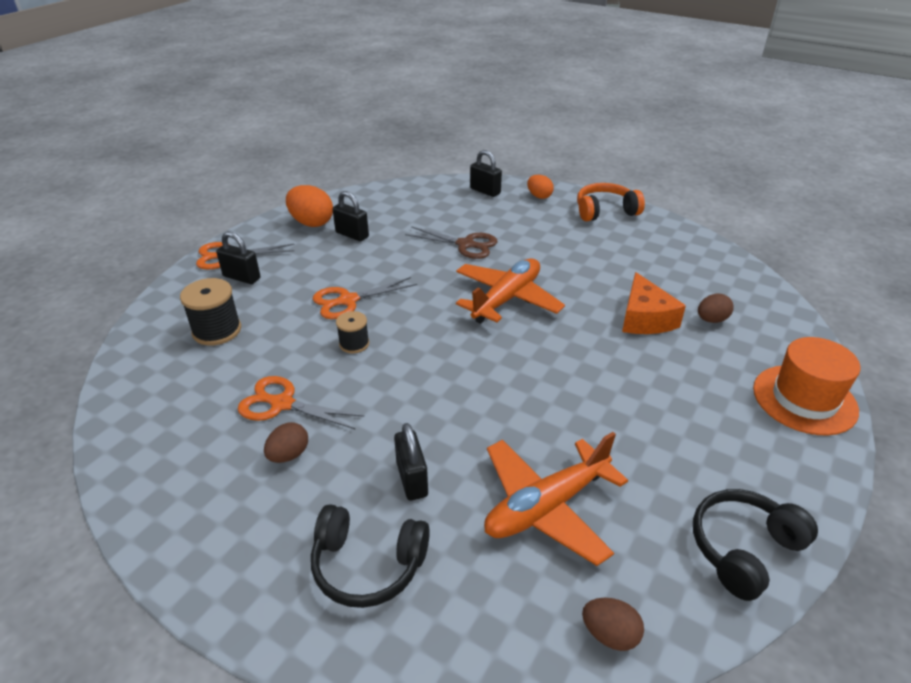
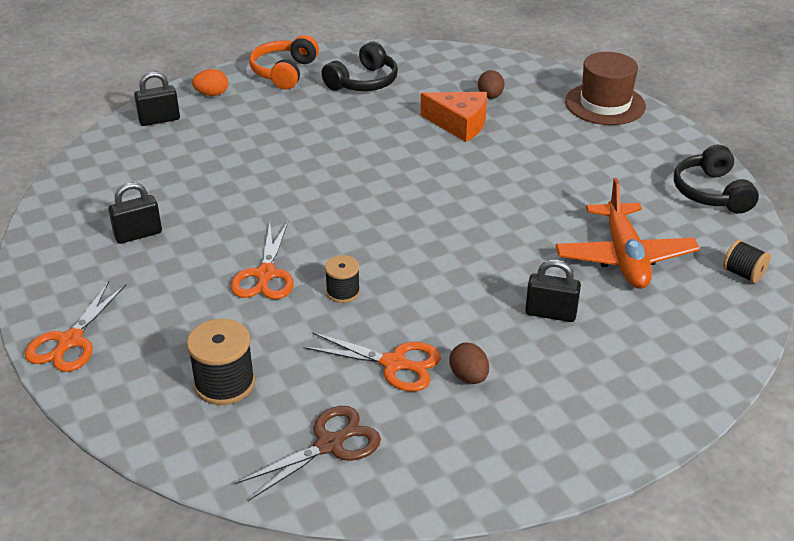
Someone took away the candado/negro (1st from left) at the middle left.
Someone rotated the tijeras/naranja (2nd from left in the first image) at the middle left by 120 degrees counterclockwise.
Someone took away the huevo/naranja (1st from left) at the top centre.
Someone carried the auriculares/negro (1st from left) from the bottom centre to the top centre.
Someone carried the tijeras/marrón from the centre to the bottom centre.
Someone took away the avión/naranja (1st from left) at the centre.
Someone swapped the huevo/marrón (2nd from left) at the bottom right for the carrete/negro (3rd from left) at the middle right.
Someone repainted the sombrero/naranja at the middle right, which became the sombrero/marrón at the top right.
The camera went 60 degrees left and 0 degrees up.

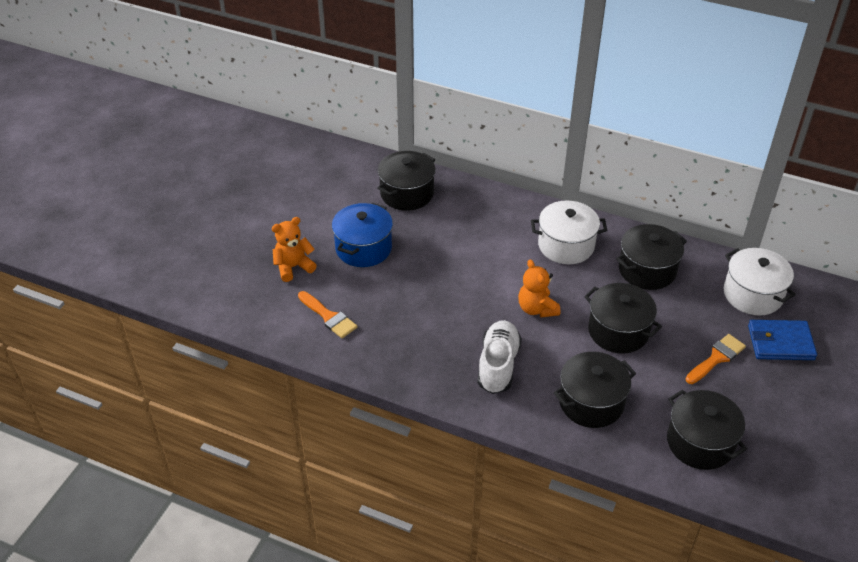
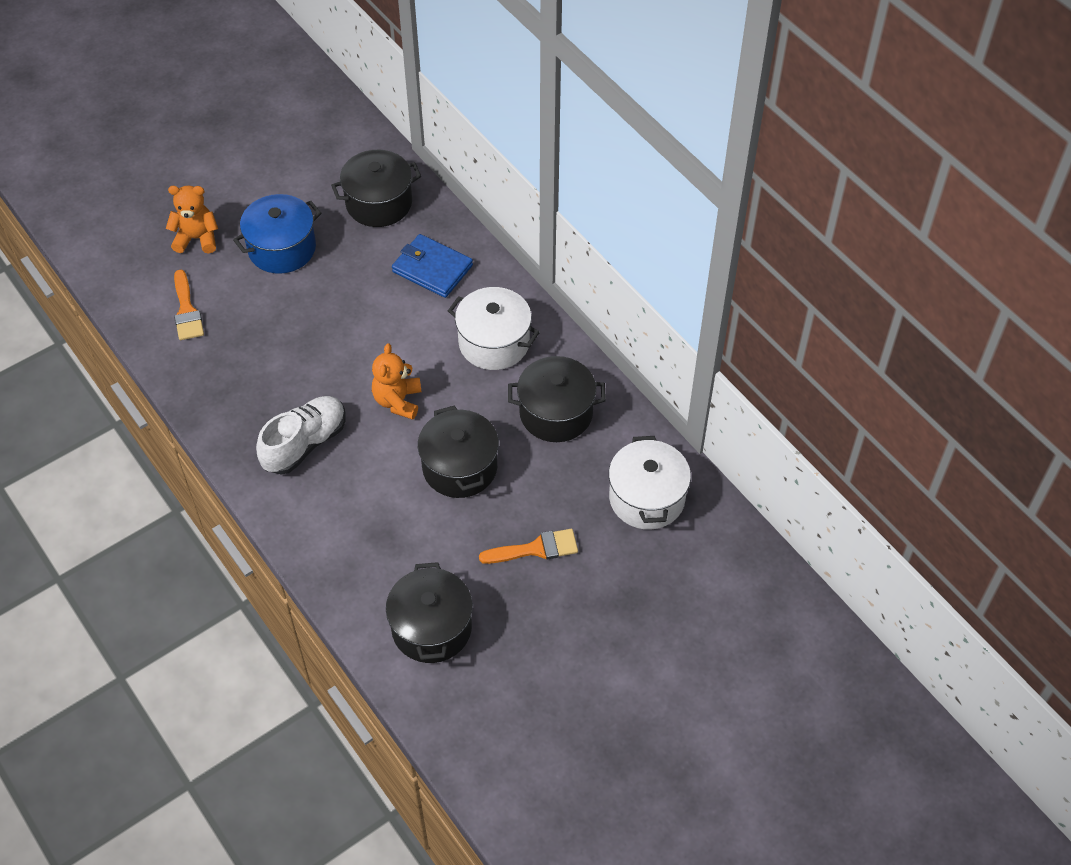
Someone took away the olla/negro (2nd from left) at the bottom right.
Someone carried the cartera/azul from the middle right to the top centre.
The camera went 30 degrees right and 10 degrees up.

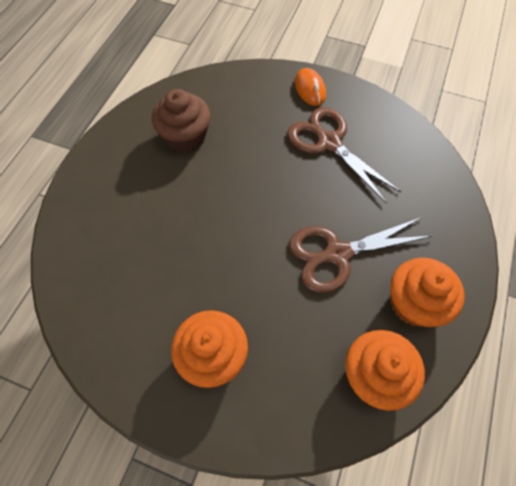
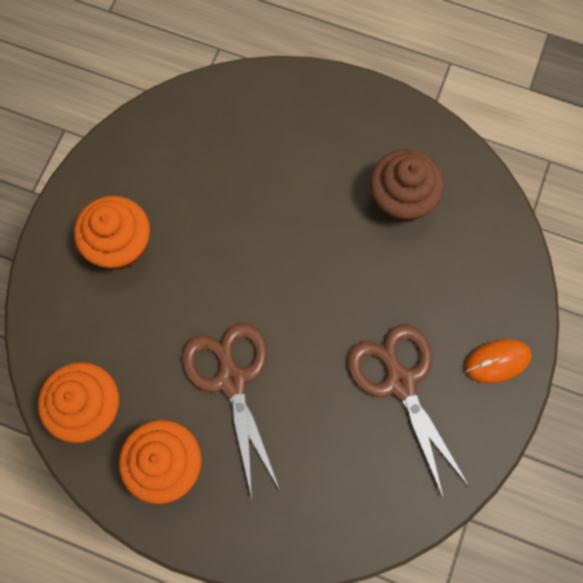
Someone rotated the tijeras/marrón (1st from left in the first image) at the top right by 75 degrees counterclockwise.
The camera went 90 degrees right and 10 degrees up.

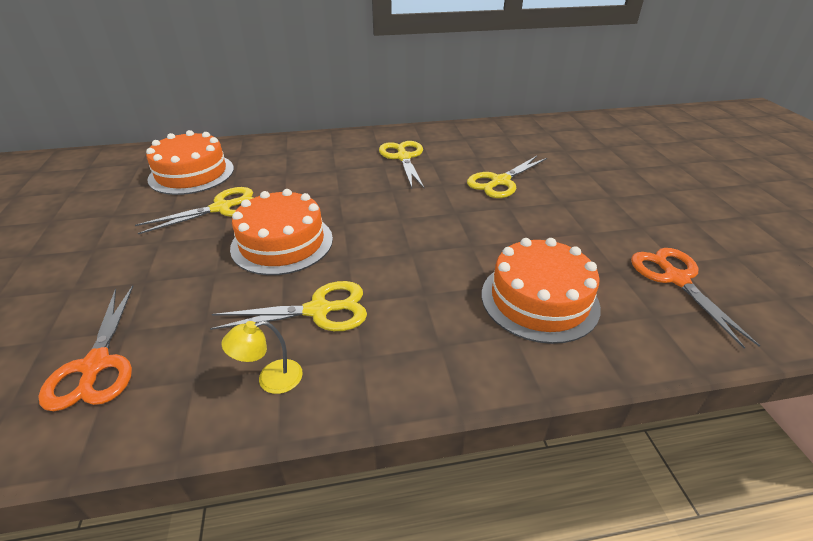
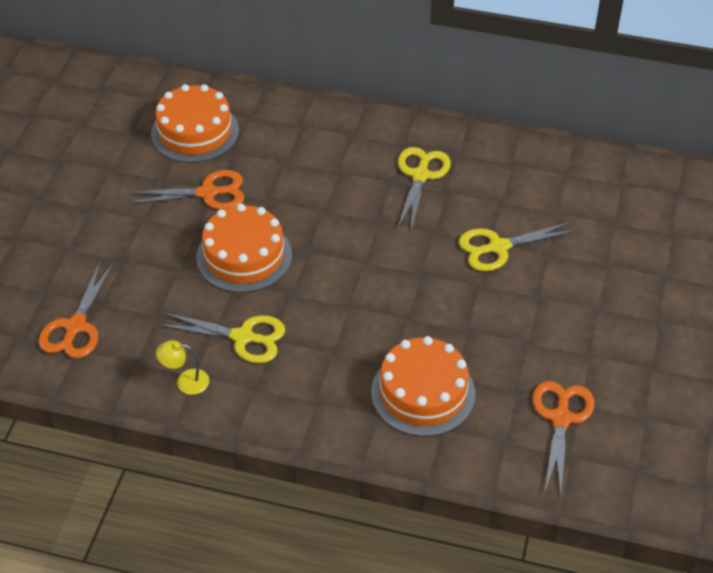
Someone repainted the tijeras/amarillo (1st from left) at the middle left, which became the tijeras/naranja (2nd from left) at the top left.
The camera went 25 degrees right and 10 degrees up.

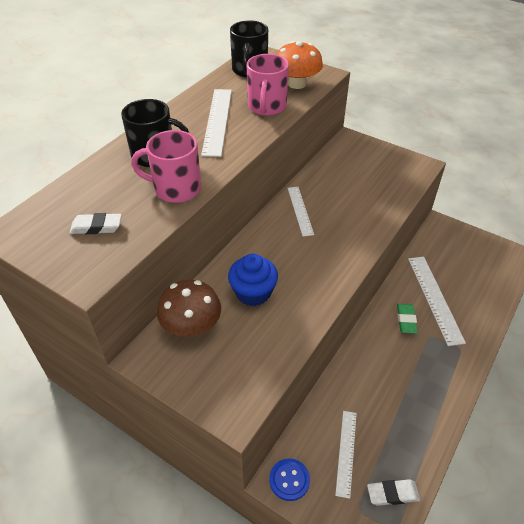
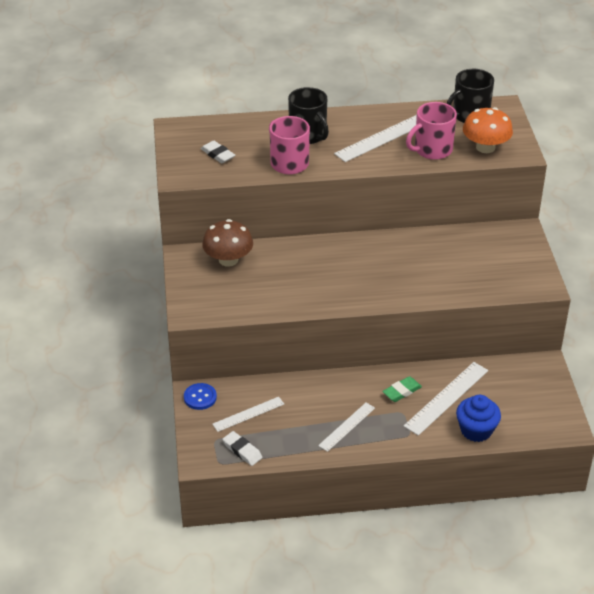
Someone carried the magdalena/azul from the centre to the bottom right.
Someone carried the regla/blanco (2nd from left) from the centre to the bottom centre.
The camera went 50 degrees right and 5 degrees down.

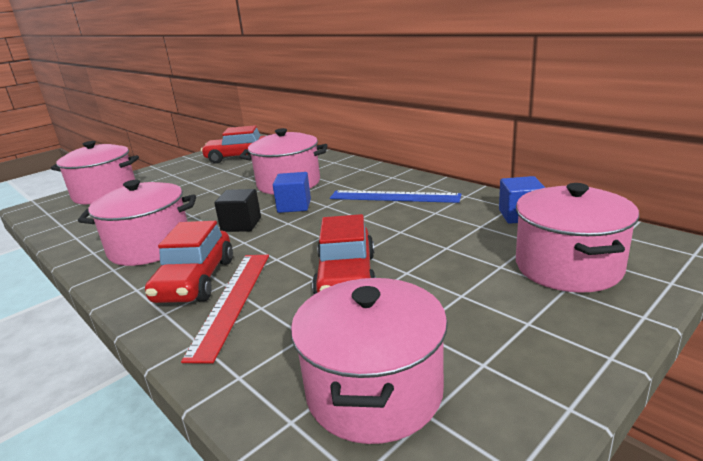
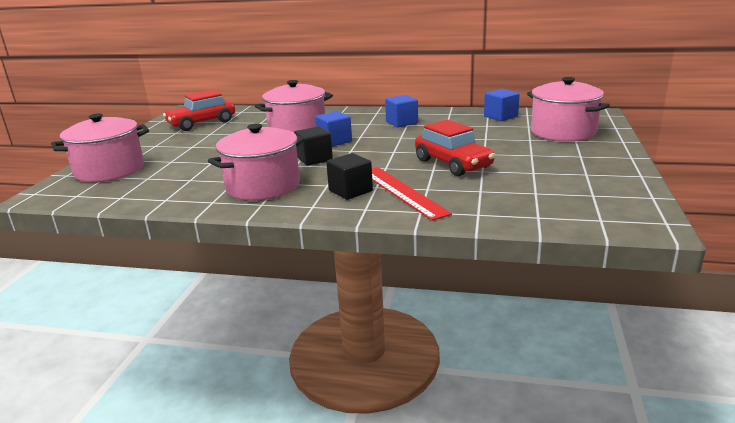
Someone swapped the coche/rojo (1st from left) at the middle left for the cubo/negro (2nd from left) at the centre.
Someone took away the olla/rosa (4th from left) at the bottom centre.
Someone swapped the regla/azul at the centre for the cubo/azul (2nd from left) at the top centre.
The camera went 35 degrees left and 0 degrees up.

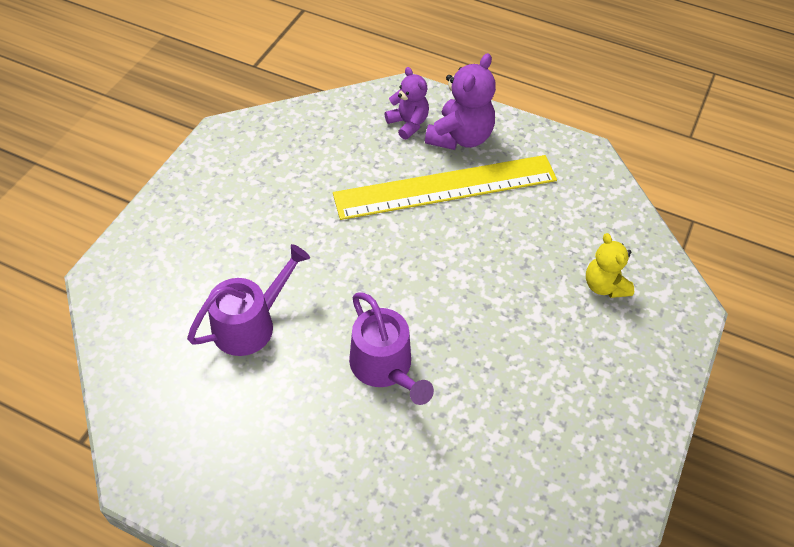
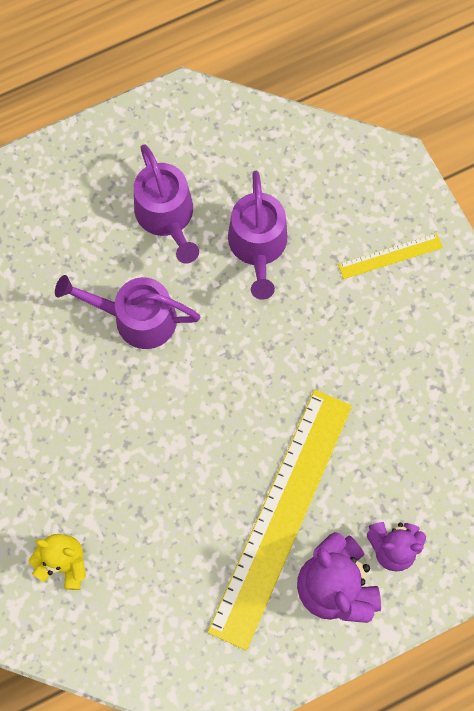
Someone put down the regadera/morado (2nd from left) at the top centre.
Someone put down the regla/amarillo (2nd from left) at the middle right.
The camera went 130 degrees right and 20 degrees up.

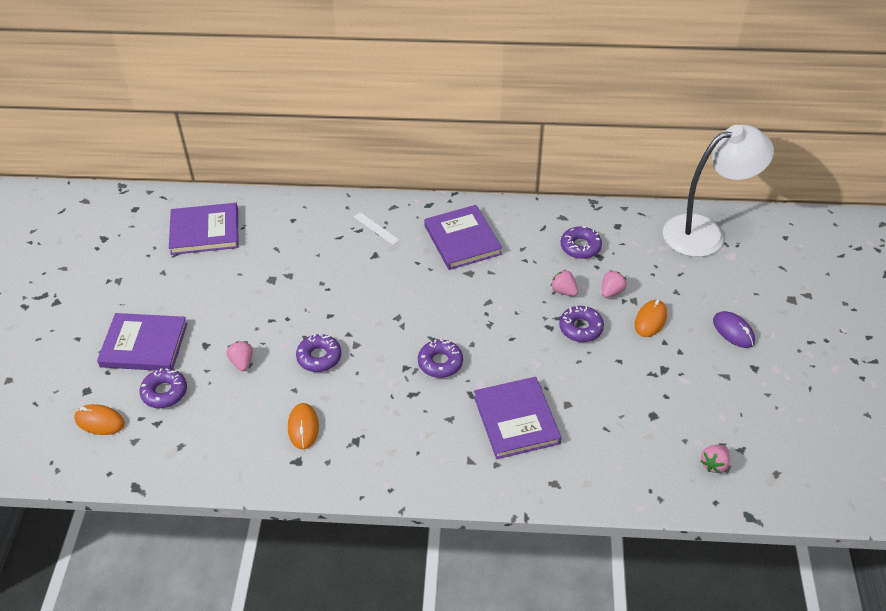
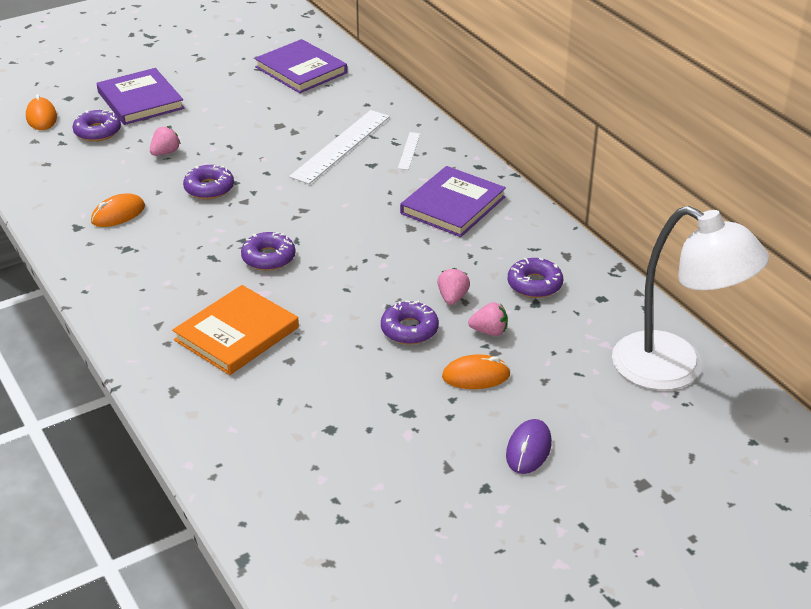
Someone repainted the libro/morado (4th from left) at the bottom centre, which became the libro/naranja at the middle left.
Someone took away the fresa/rosa (4th from left) at the bottom right.
Someone put down the regla/blanco (1st from left) at the top centre.
The camera went 55 degrees right and 10 degrees down.

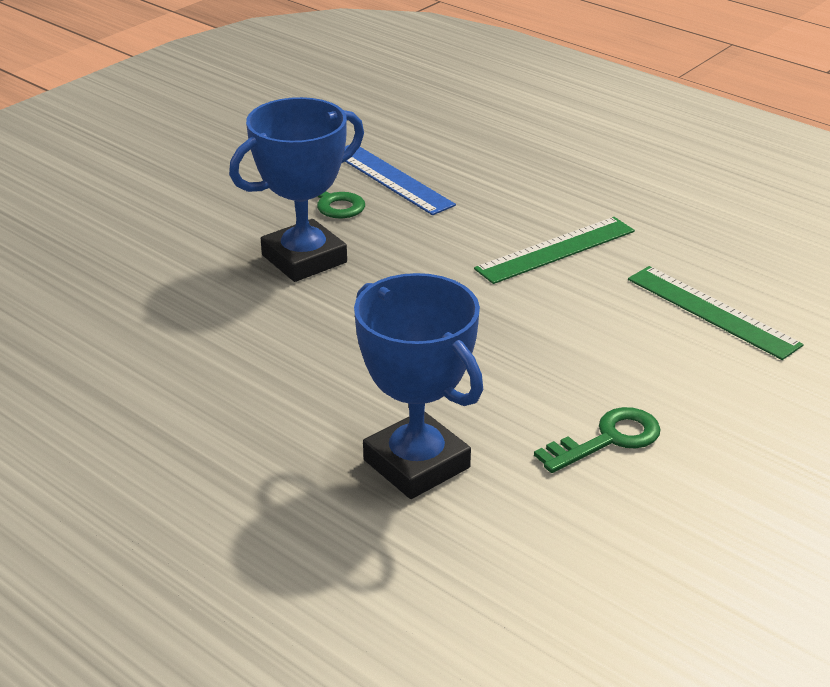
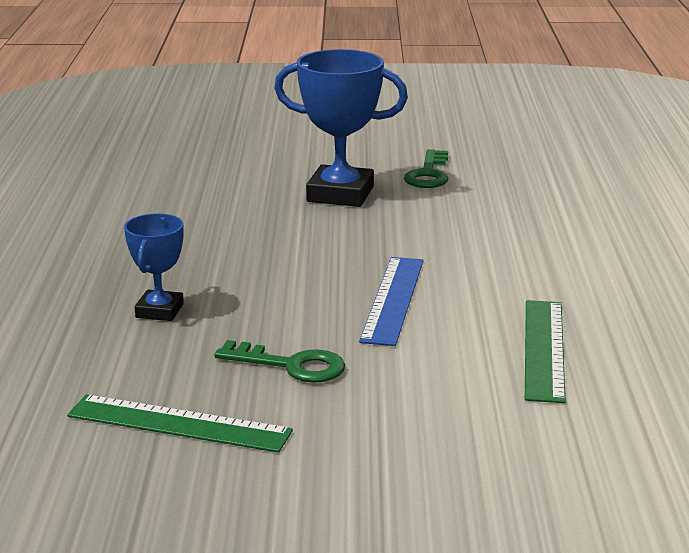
Someone carried the regla/azul from the top centre to the centre.
Someone scaled the trofeo/azul (2nd from left in the first image) at the centre by 0.57.
Someone carried the regla/verde (1st from left) from the middle right to the bottom left.
The camera went 50 degrees right and 10 degrees down.

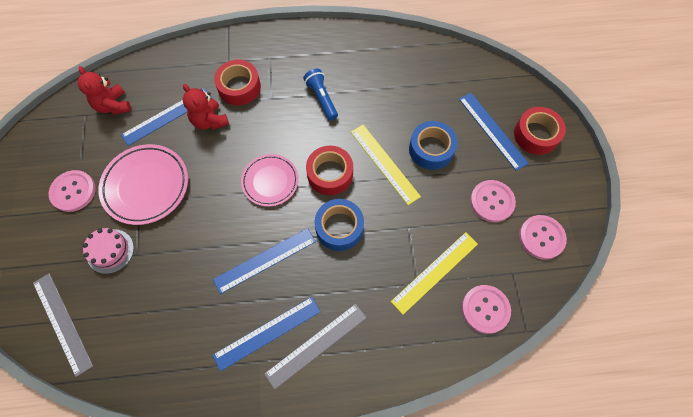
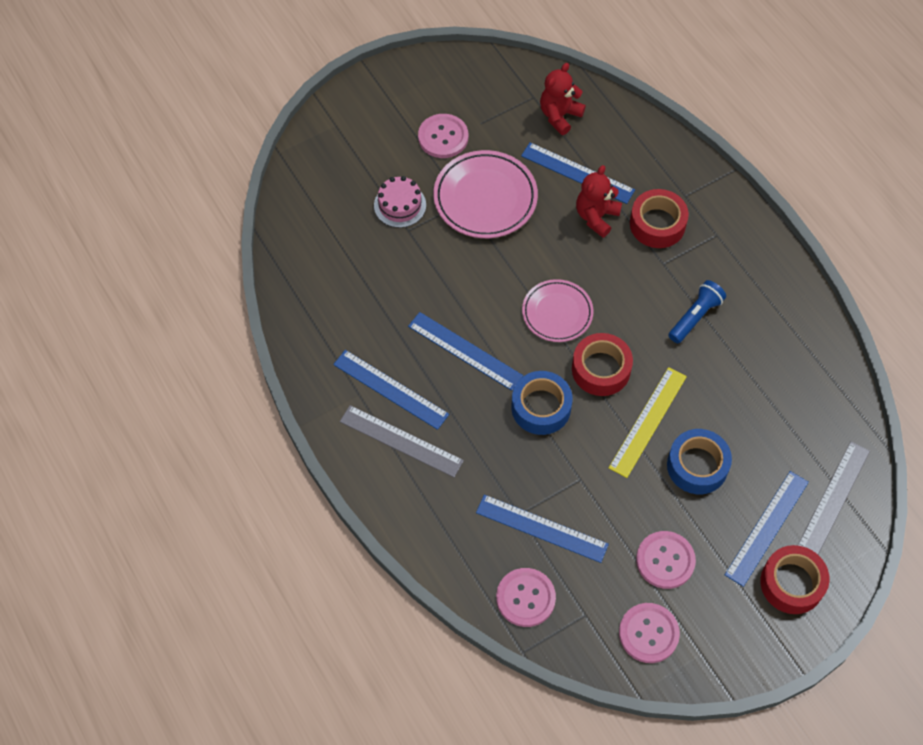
Someone carried the regla/gris (1st from left in the first image) from the bottom left to the bottom right.
Someone repainted the regla/amarillo (2nd from left) at the centre, which became the regla/azul (3rd from left) at the bottom centre.
The camera went 65 degrees right and 5 degrees down.

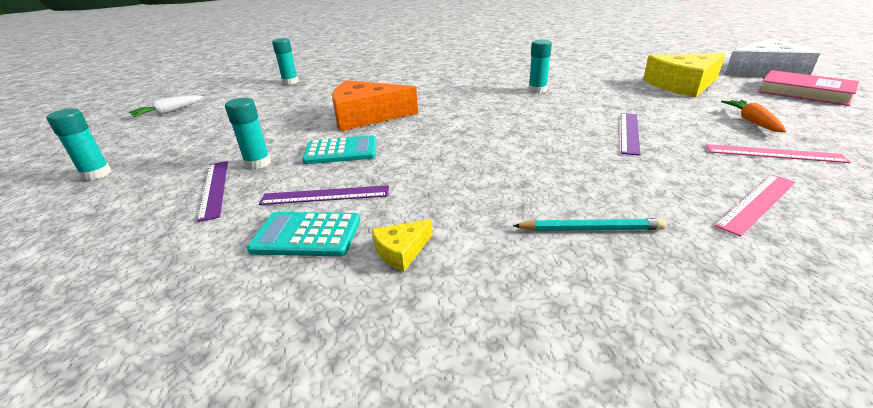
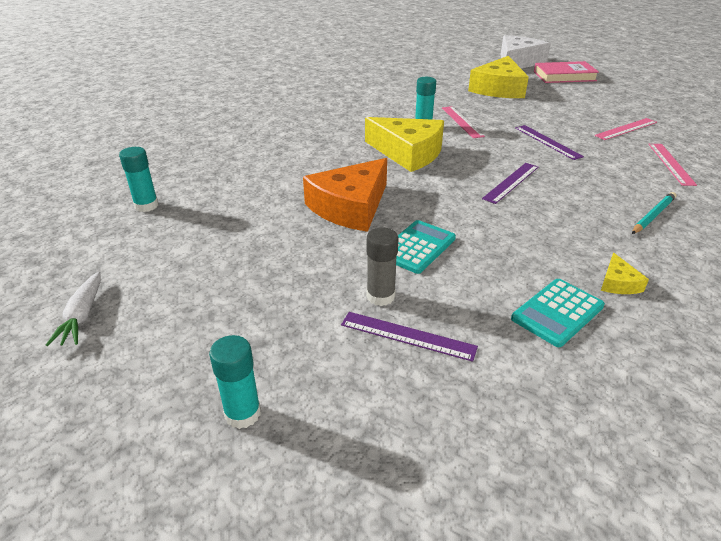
Someone repainted the barra de pegamento/turquesa (2nd from left) at the top left, which became the barra de pegamento/gris at the centre.
Someone carried the regla/morado (2nd from left) from the centre to the middle right.
Someone took away the zanahoria/naranja at the top right.
Someone put down the queso/amarillo (1st from left) at the top centre.
Someone put down the regla/rosa (1st from left) at the top centre.
The camera went 50 degrees left and 5 degrees up.

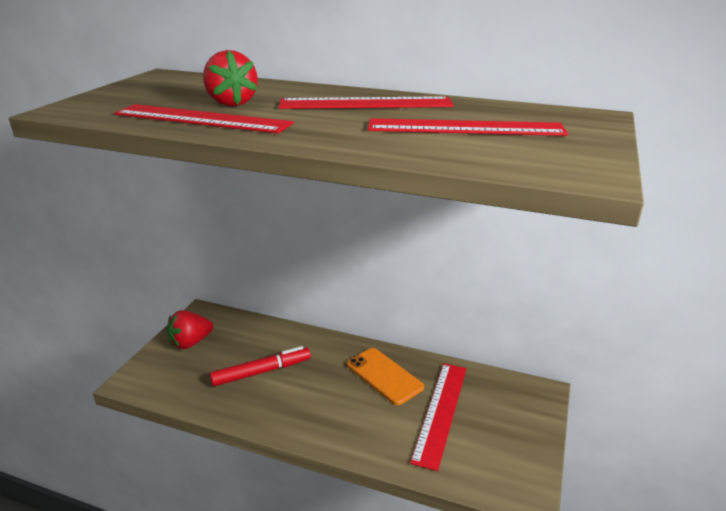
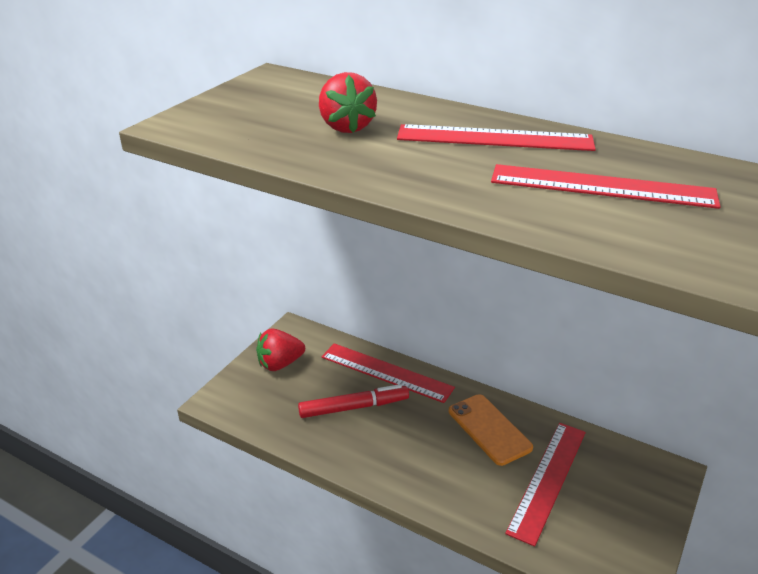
Someone carried the regla/rojo (1st from left) from the top left to the centre.
The camera went 10 degrees right and 5 degrees up.

